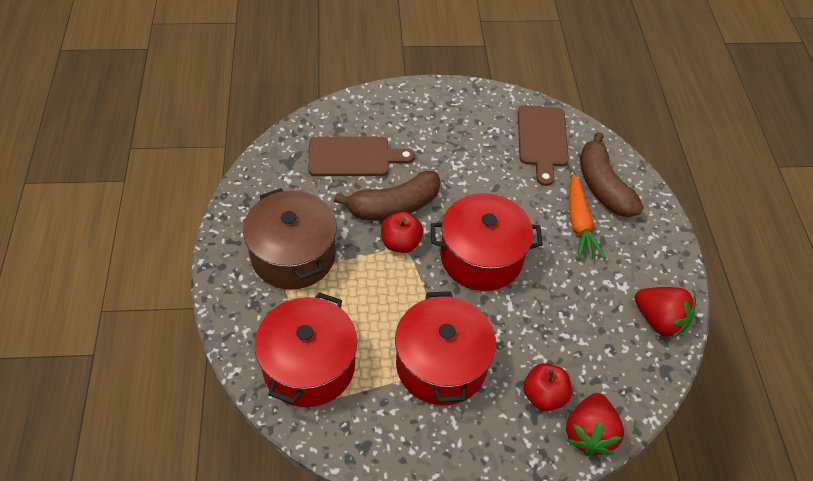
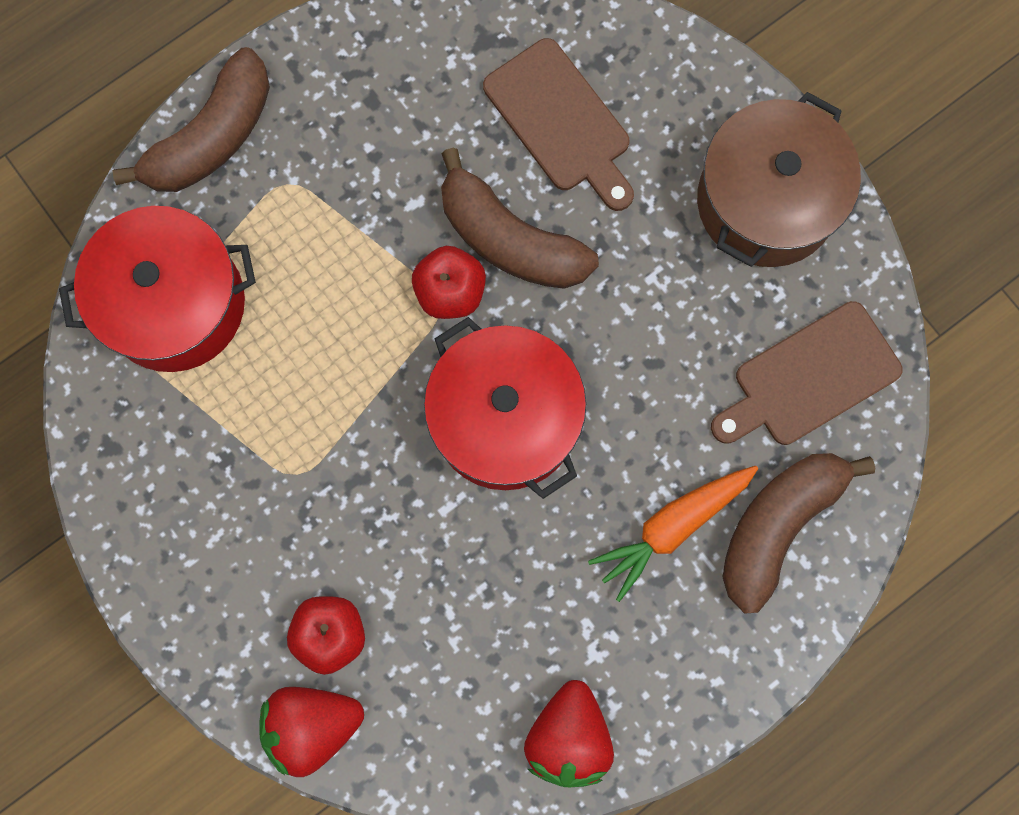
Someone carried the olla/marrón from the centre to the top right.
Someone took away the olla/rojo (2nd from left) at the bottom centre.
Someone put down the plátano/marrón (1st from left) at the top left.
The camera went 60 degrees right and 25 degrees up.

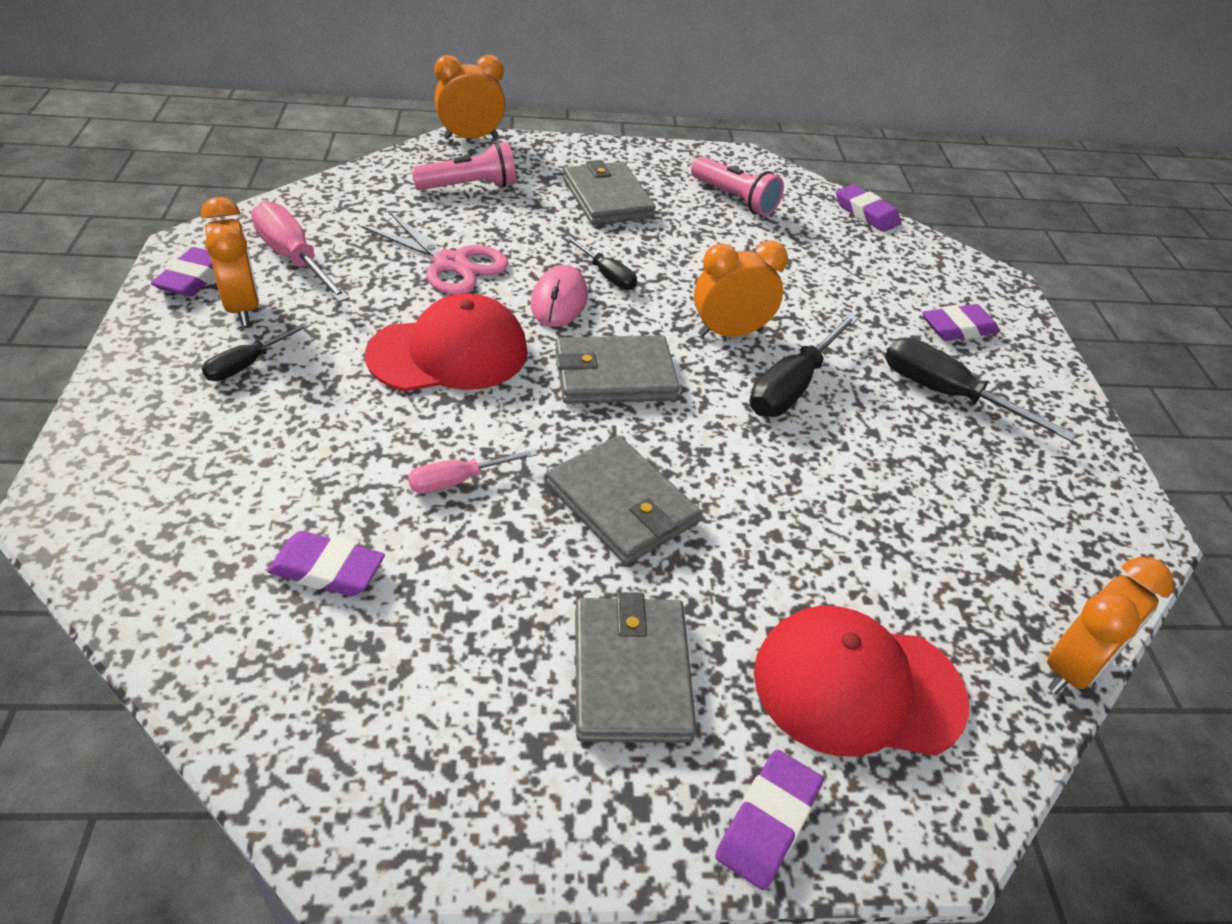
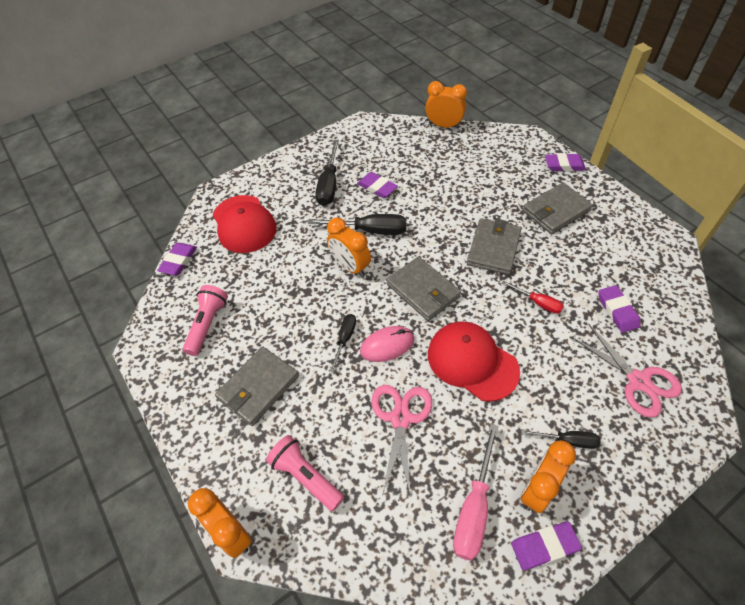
Someone repainted the destornillador/rosa (2nd from left) at the centre, which became the destornillador/rojo at the middle right.
Someone carried the gorra/rojo (2nd from left in the first image) from the bottom right to the middle left.
Someone carried the goma de borrar/morado (5th from left in the first image) from the middle right to the top centre.
Someone put down the tijeras/rosa (2nd from left) at the middle right.
The camera went 115 degrees left and 10 degrees up.

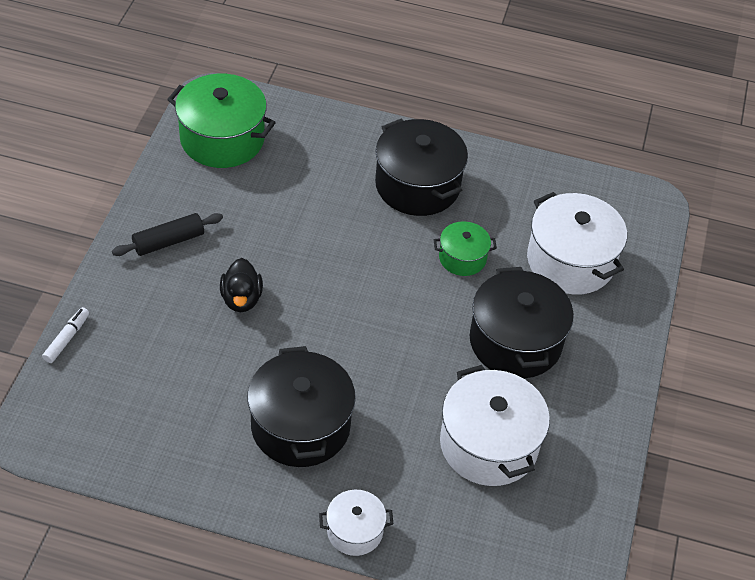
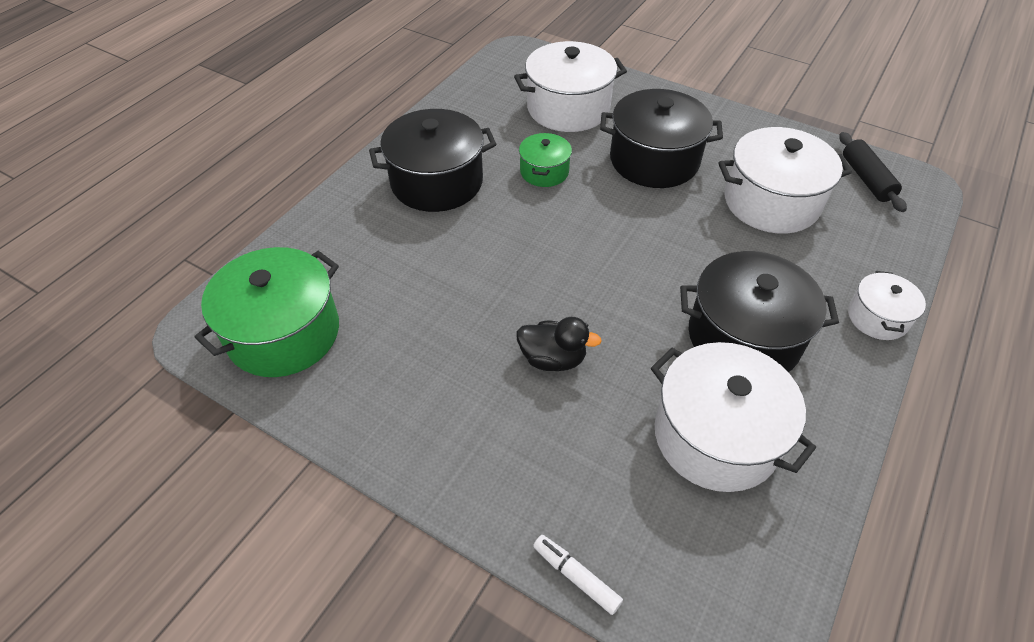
Someone carried the rodillo/negro from the middle left to the top right.
Someone put down the olla/blanco (2nd from left) at the middle right.
The camera went 70 degrees left and 0 degrees up.

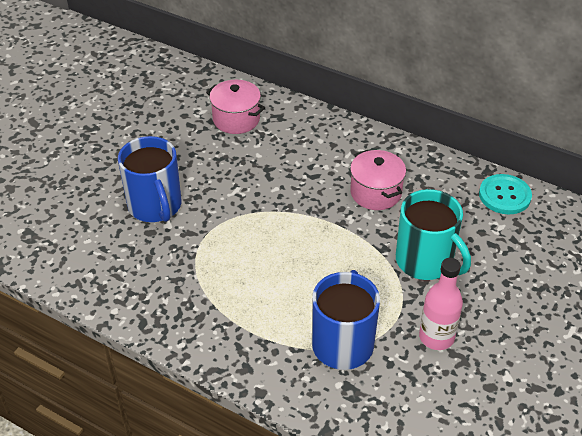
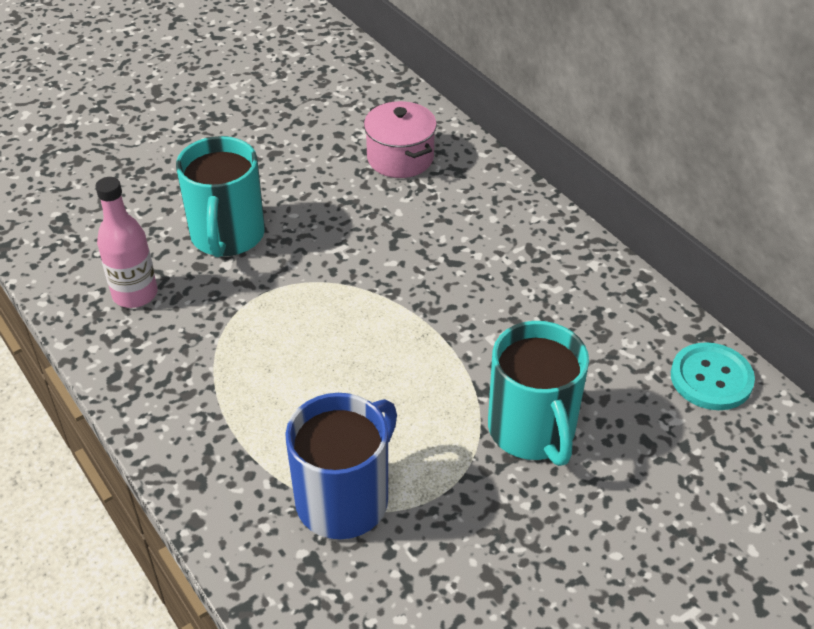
Someone repainted the taza/azul (1st from left) at the middle left, which became the taza/turquesa (1st from left) at the top left.
Someone took away the olla/rosa (2nd from left) at the centre.
Someone carried the botella/rosa from the bottom right to the middle left.
The camera went 25 degrees right and 0 degrees up.

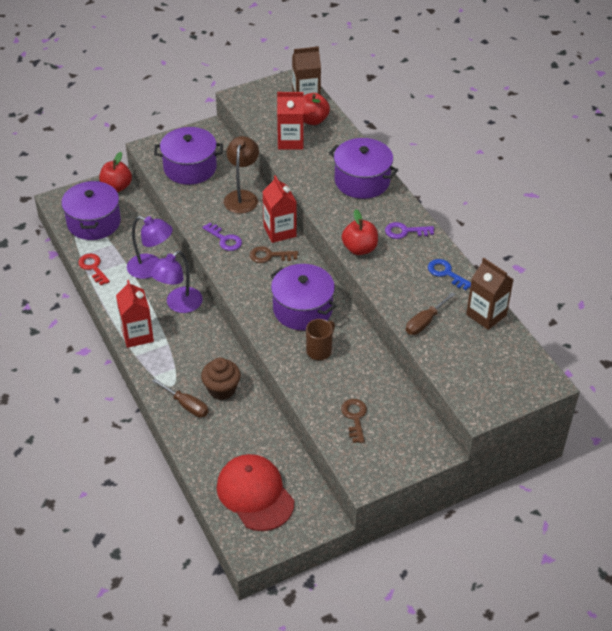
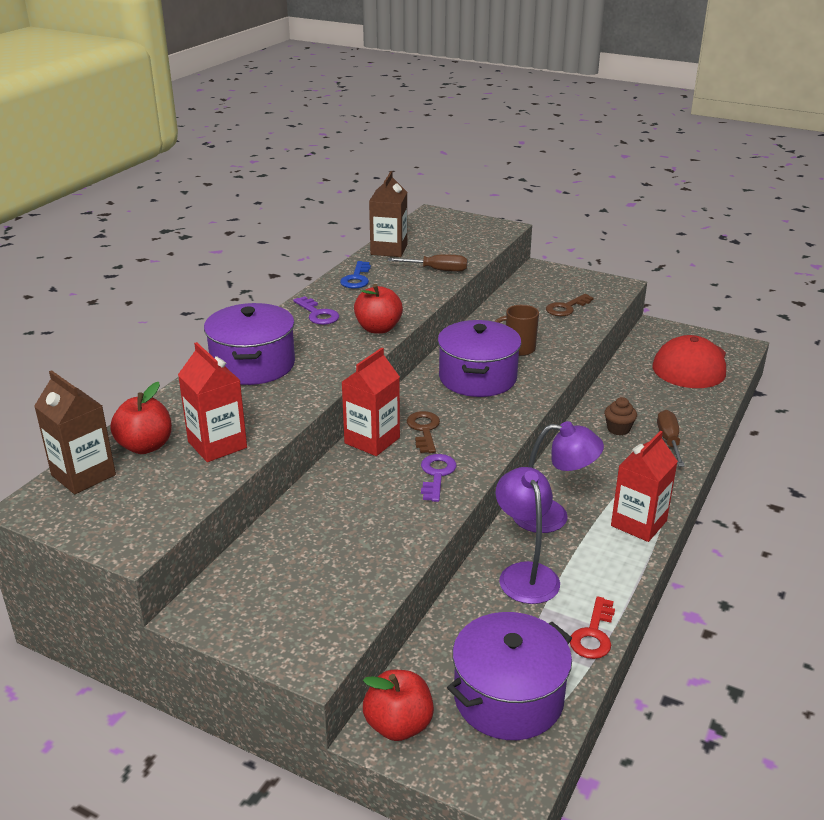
Someone took away the olla/morado (2nd from left) at the top left.
Someone scaled the magdalena/marrón at the centre by 0.64.
Someone took away the lámpara/marrón at the top centre.
Someone rotated the llave/marrón (1st from left) at the centre by 150 degrees counterclockwise.
The camera went 125 degrees left and 15 degrees down.

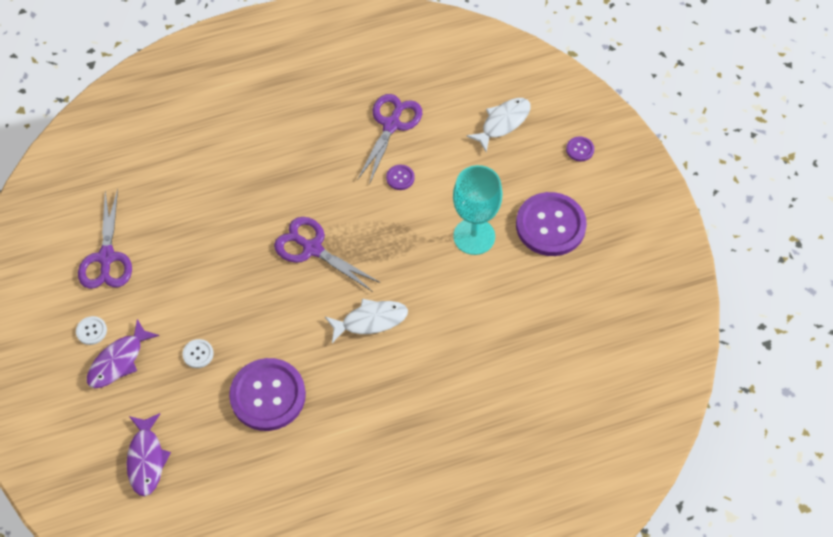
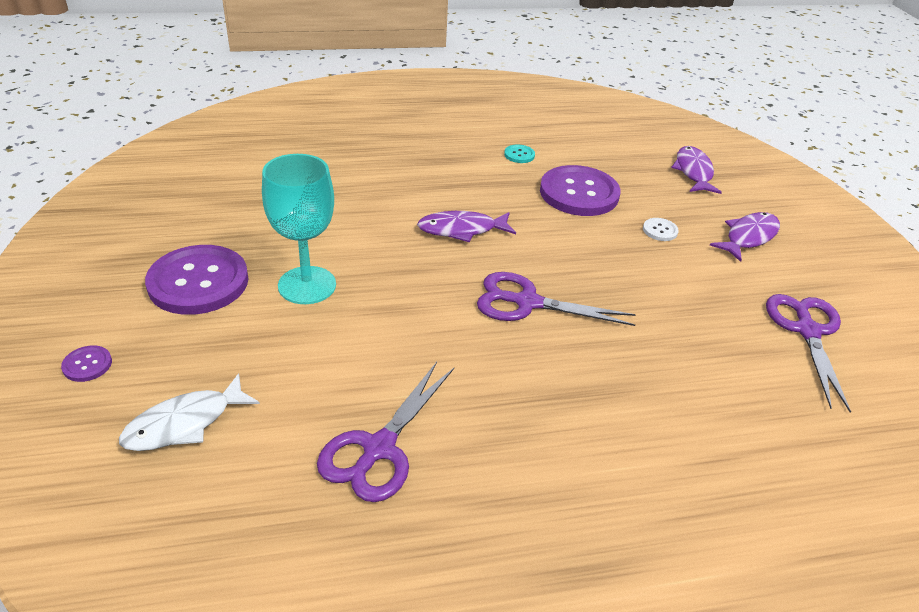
Someone took away the botón/blanco (1st from left) at the middle left.
Someone rotated the tijeras/morado (2nd from left) at the centre by 150 degrees clockwise.
Someone repainted the pez/blanco (1st from left) at the centre, which became the pez/morado (1st from left) at the centre.
Someone took away the botón/morado (2nd from left) at the top centre.
Someone put down the botón/turquesa at the top centre.
The camera went 175 degrees left and 20 degrees down.

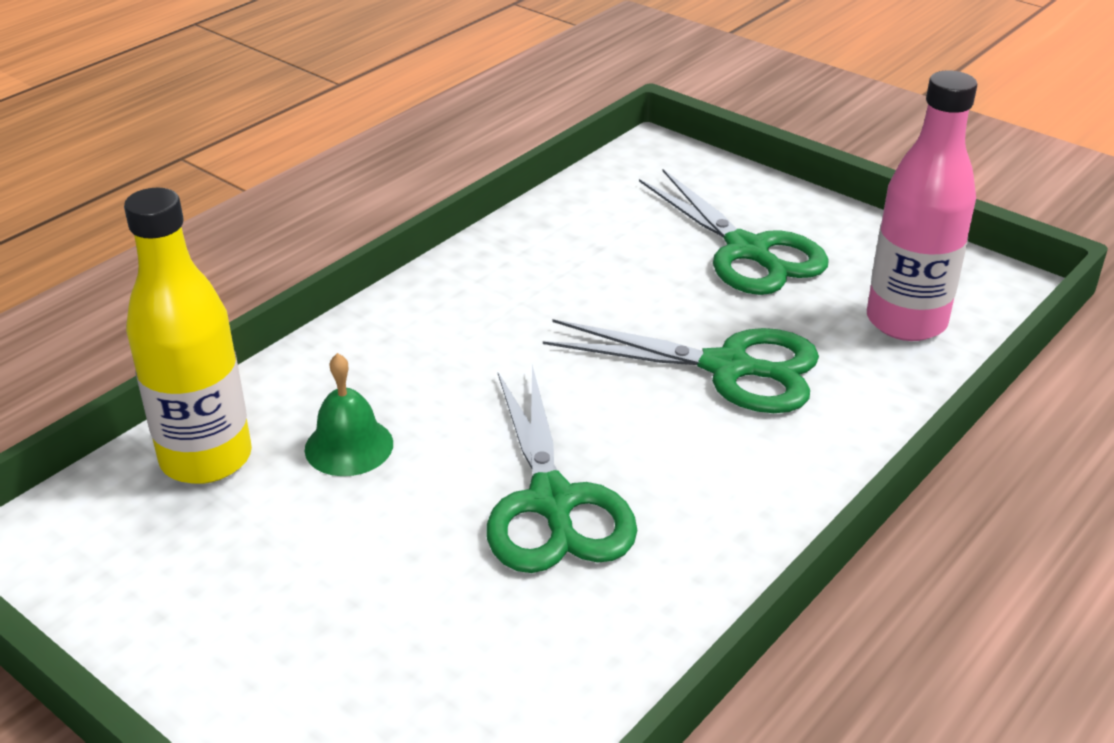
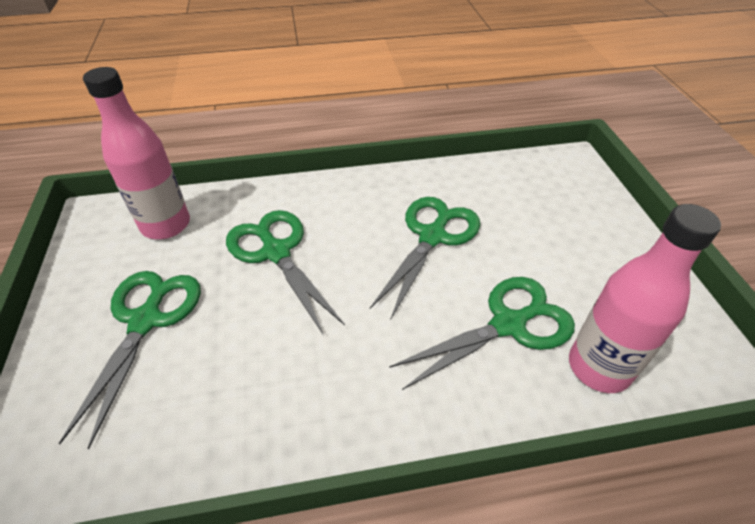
Someone repainted the botella/amarillo at the middle left, which became the botella/rosa (2nd from left) at the middle right.
Someone swapped the campana/verde at the middle left for the tijeras/verde (4th from left) at the centre.
The camera went 140 degrees left and 10 degrees up.

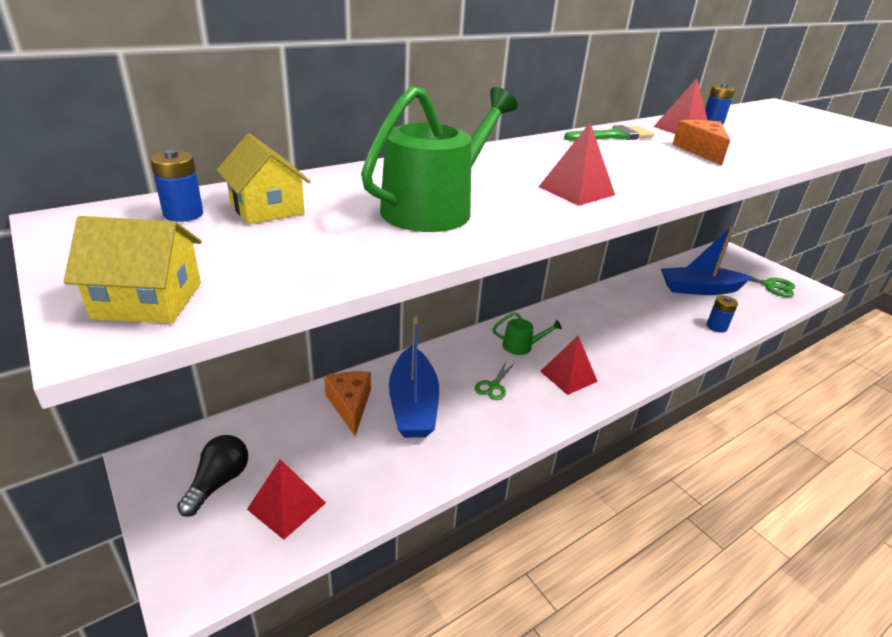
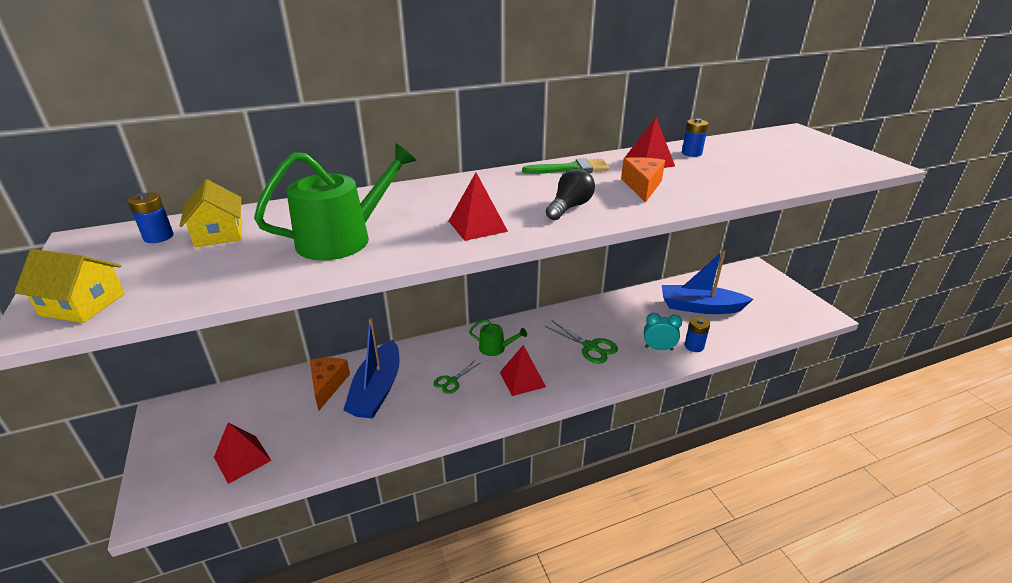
Someone carried the bombilla/negro from the bottom left to the top centre.
Someone carried the tijeras/verde (2nd from left) from the middle right to the centre.
Someone put down the despertador/turquesa at the centre.
The camera went 15 degrees right and 0 degrees up.

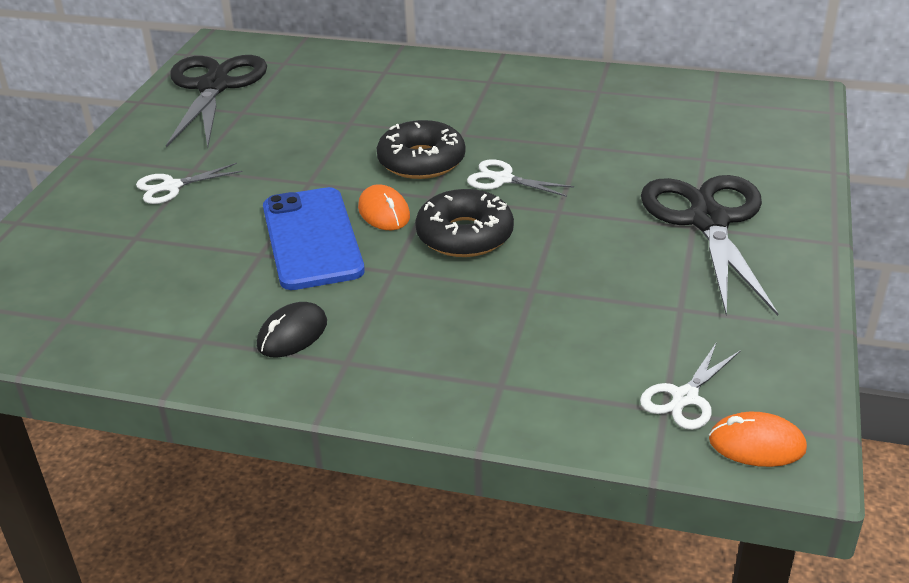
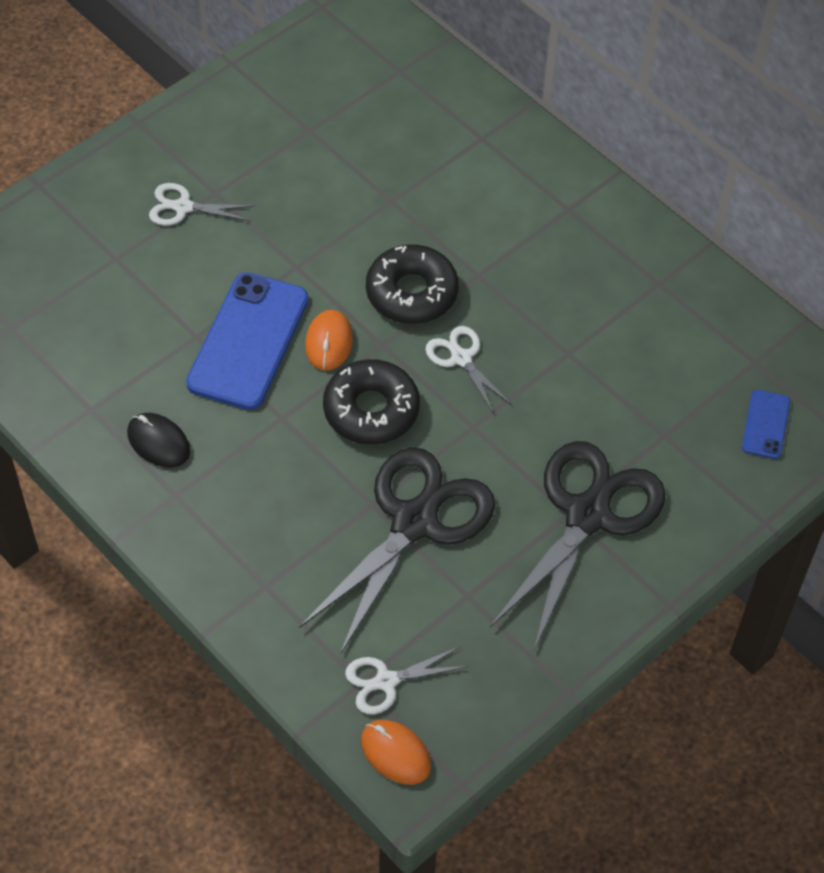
Someone carried the tijeras/negro (1st from left) from the top left to the centre.
Someone rotated the ratón/negro at the middle left by 60 degrees clockwise.
Someone put down the móvil/azul (2nd from left) at the middle right.
The camera went 30 degrees right and 20 degrees up.

